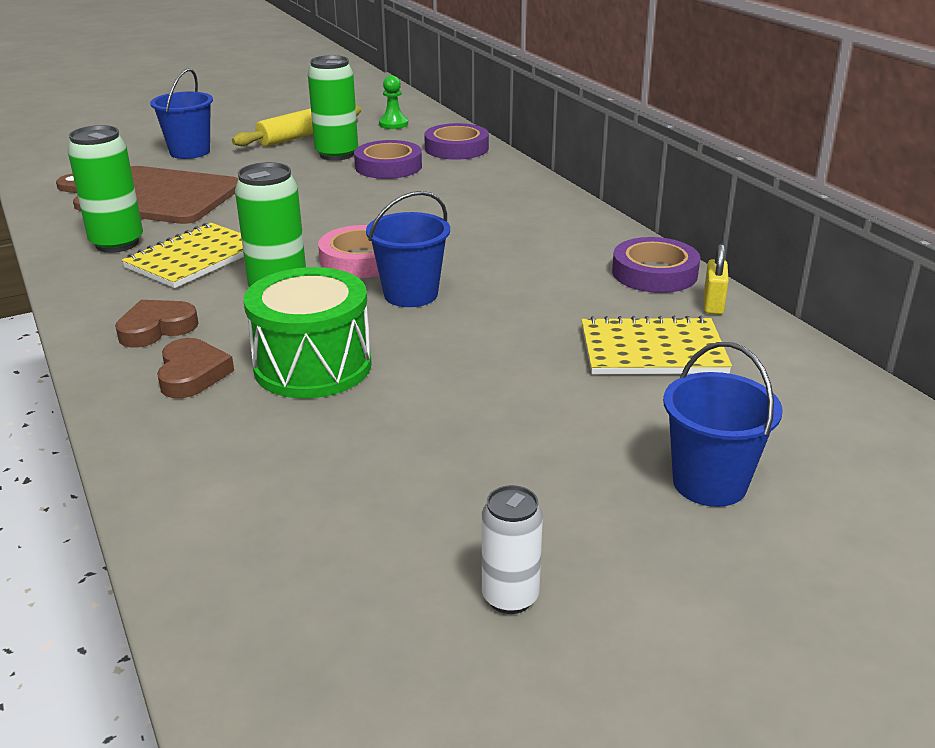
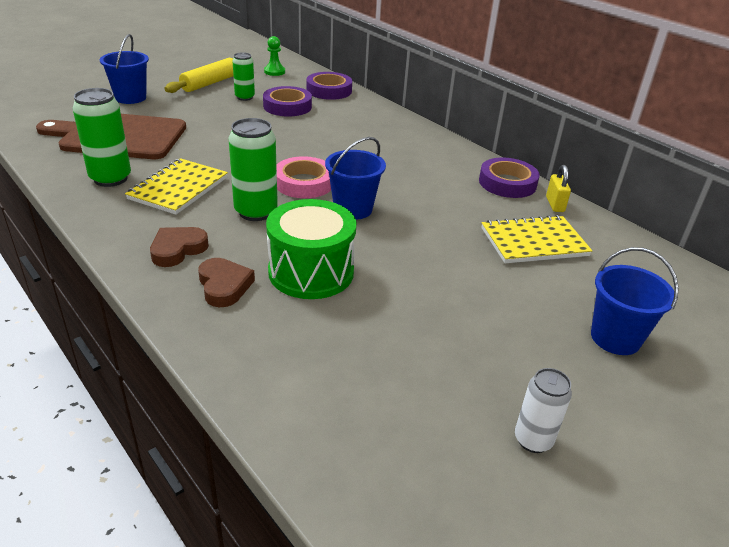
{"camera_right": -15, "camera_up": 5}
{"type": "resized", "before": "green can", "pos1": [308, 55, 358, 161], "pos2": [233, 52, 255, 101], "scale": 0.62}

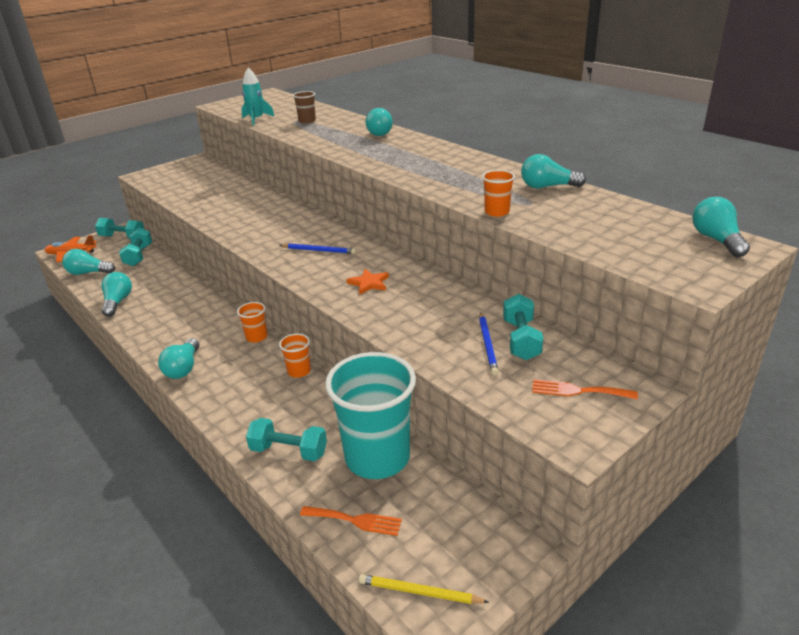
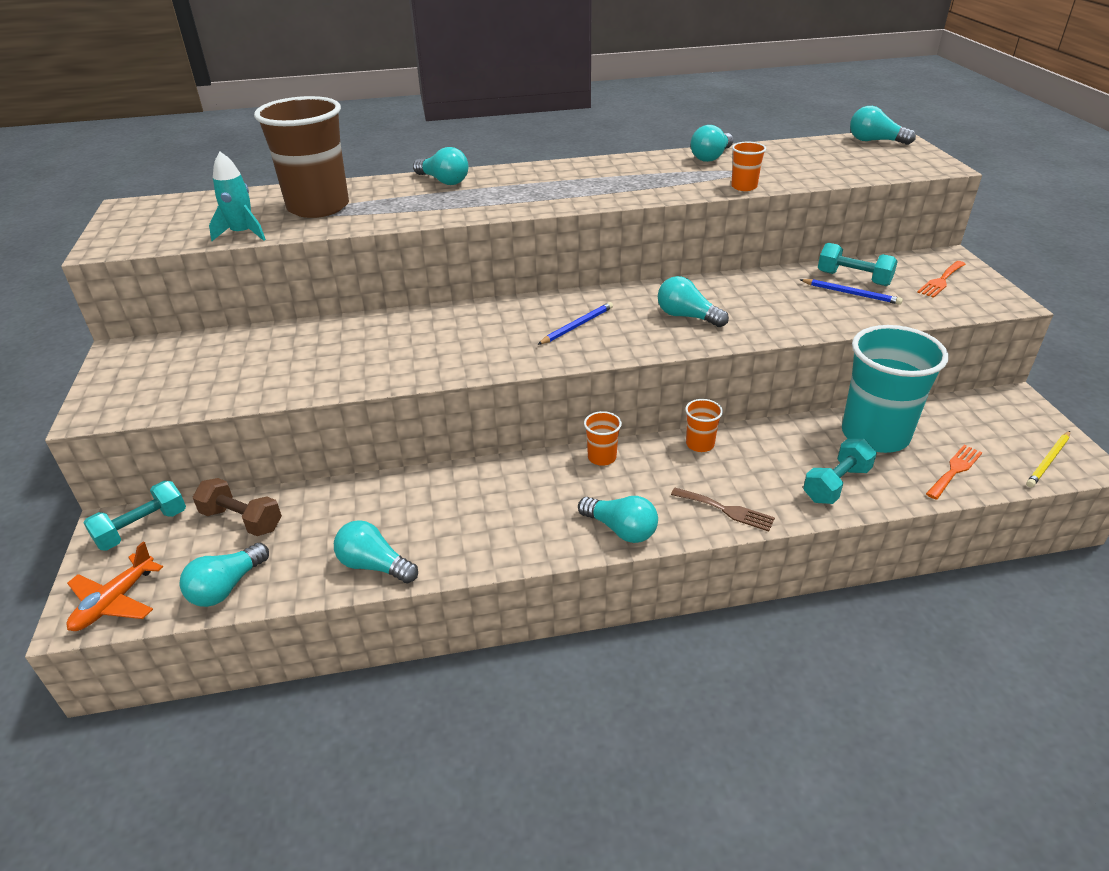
{"camera_right": -60, "camera_up": 5}
{"type": "added", "after": "brown fork", "pos2": [671, 488, 775, 532]}
{"type": "replaced", "before": "orange star", "after": "turquoise light bulb", "pos1": [347, 269, 389, 295], "pos2": [658, 276, 729, 327]}
{"type": "recoloured", "before": "turquoise dumbbell", "after": "brown dumbbell", "pos1": [119, 228, 152, 266], "pos2": [193, 478, 282, 536]}
{"type": "resized", "before": "brown cup", "pos1": [293, 91, 316, 124], "pos2": [254, 96, 349, 218], "scale": 2.35}

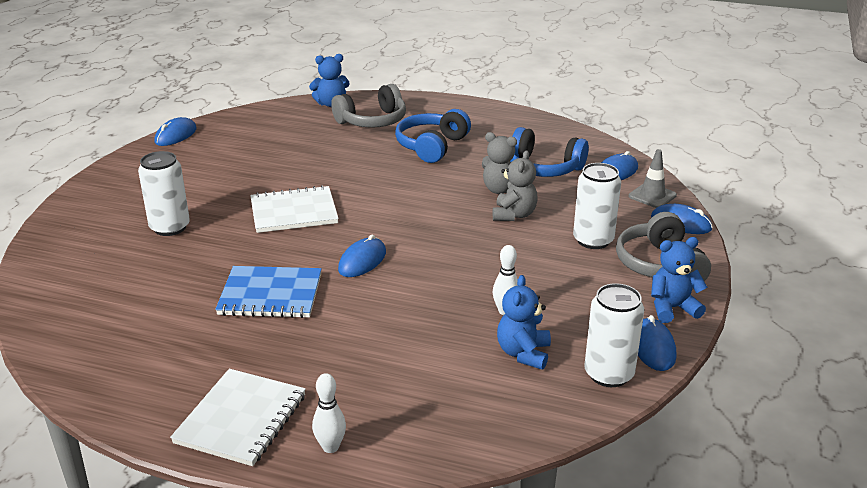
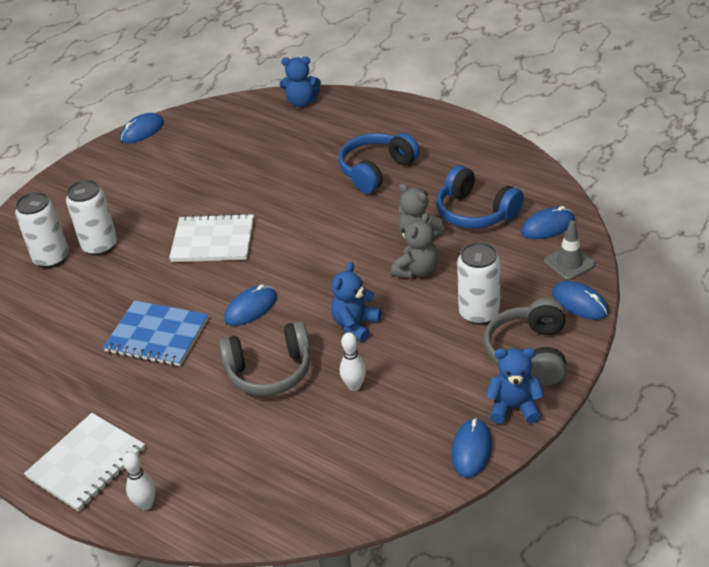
{"camera_right": 20, "camera_up": 10}
{"type": "moved", "before": "grey headphones", "pos1": [331, 84, 406, 128], "pos2": [219, 321, 311, 396]}
{"type": "moved", "before": "blue teddy bear", "pos1": [497, 275, 551, 370], "pos2": [331, 262, 381, 342]}
{"type": "moved", "before": "white can", "pos1": [584, 283, 644, 387], "pos2": [15, 192, 69, 268]}

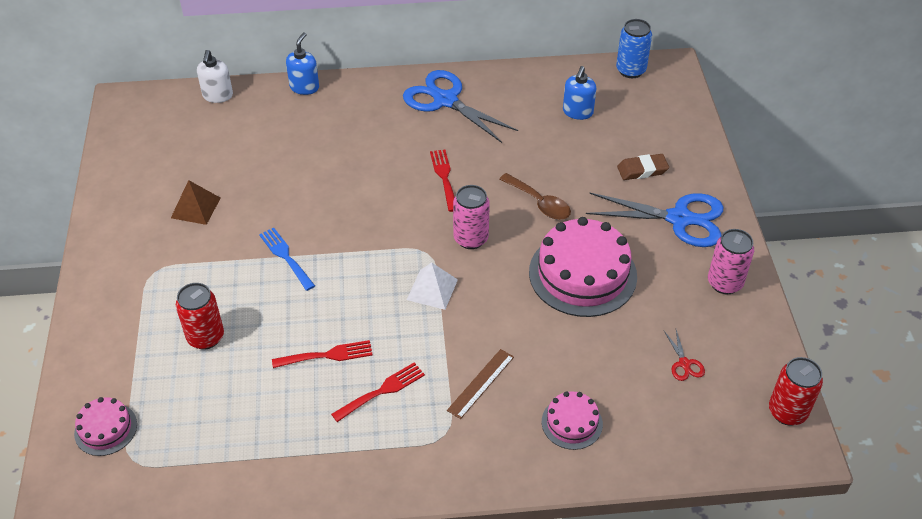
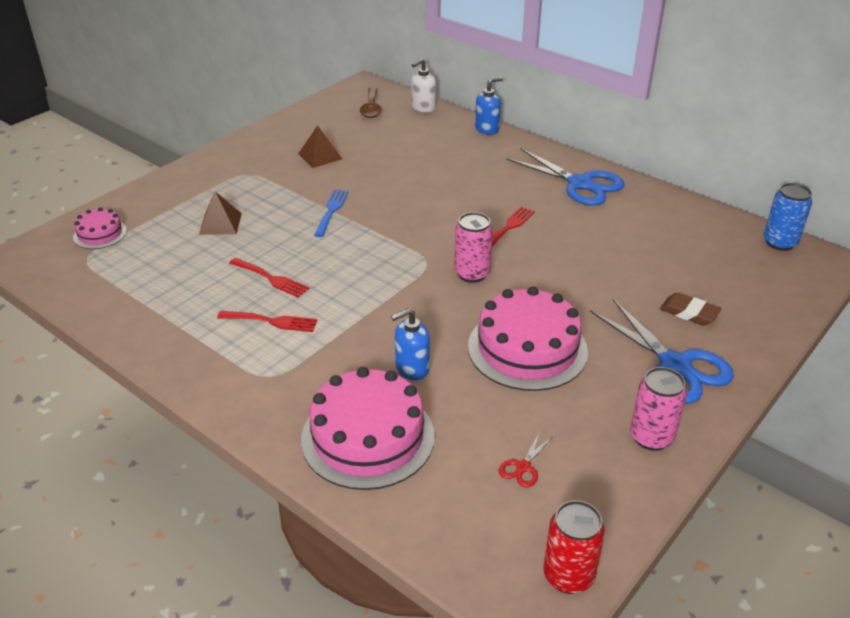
{"camera_right": 45, "camera_up": -10}
{"type": "removed", "before": "white pyramid", "pos1": [407, 262, 458, 310]}
{"type": "removed", "before": "brown ruler", "pos1": [447, 349, 514, 419]}
{"type": "moved", "before": "brown spoon", "pos1": [499, 173, 571, 220], "pos2": [360, 87, 382, 118]}
{"type": "moved", "before": "blue soap dispenser", "pos1": [563, 66, 596, 120], "pos2": [391, 308, 430, 380]}
{"type": "replaced", "before": "red can", "after": "brown pyramid", "pos1": [176, 283, 224, 350], "pos2": [199, 191, 242, 235]}
{"type": "turned", "before": "blue scissors", "pos1": [403, 70, 518, 143], "pos2": [506, 148, 625, 205], "turn": 135}
{"type": "resized", "before": "pink cake", "pos1": [542, 391, 603, 450], "pos2": [301, 367, 435, 490], "scale": 1.97}

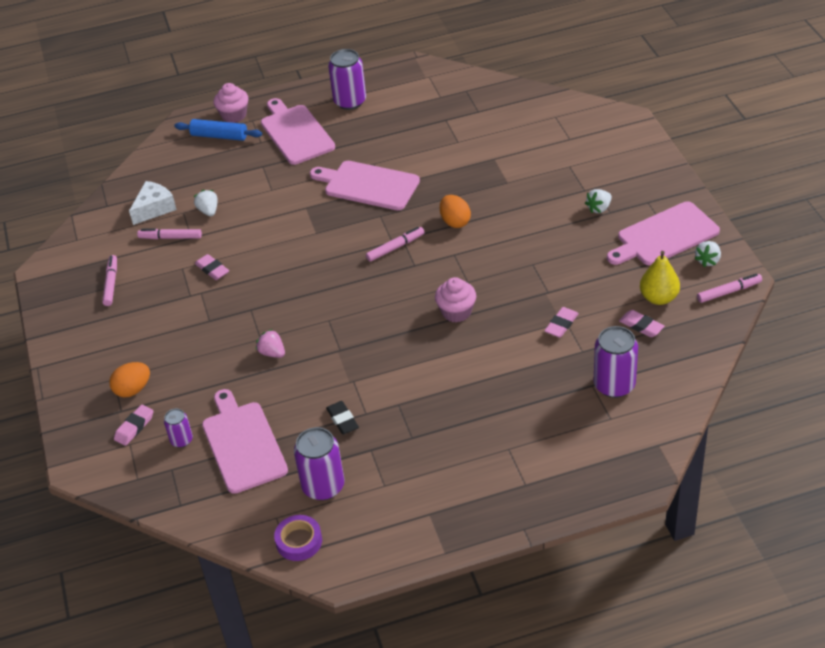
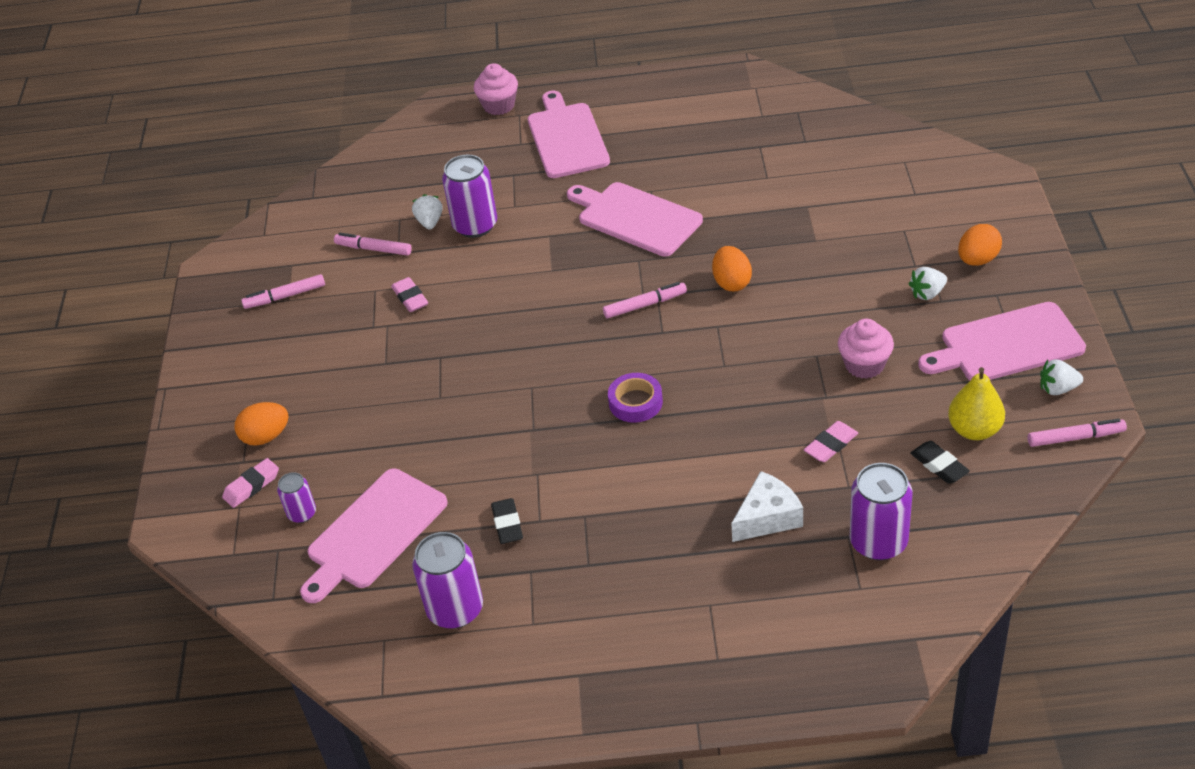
{"camera_right": 15, "camera_up": 0}
{"type": "removed", "before": "blue rolling pin", "pos1": [175, 119, 262, 141]}
{"type": "removed", "before": "pink strawberry", "pos1": [256, 329, 285, 358]}
{"type": "added", "after": "orange egg", "pos2": [958, 224, 1002, 266]}
{"type": "moved", "before": "white cheese", "pos1": [129, 181, 177, 225], "pos2": [731, 471, 803, 542]}
{"type": "moved", "before": "purple tape", "pos1": [274, 515, 322, 561], "pos2": [608, 373, 663, 423]}
{"type": "moved", "before": "purple can", "pos1": [328, 49, 366, 110], "pos2": [442, 155, 497, 238]}
{"type": "moved", "before": "pink cupcake", "pos1": [435, 277, 476, 323], "pos2": [838, 319, 894, 379]}
{"type": "recoloured", "before": "pink eraser", "after": "black eraser", "pos1": [619, 310, 665, 337], "pos2": [910, 441, 970, 484]}
{"type": "turned", "before": "pink marker", "pos1": [102, 255, 117, 306], "pos2": [241, 274, 325, 309], "turn": -120}
{"type": "turned", "before": "pink cutting board", "pos1": [202, 389, 288, 494], "pos2": [300, 469, 448, 603], "turn": -135}
{"type": "turned", "before": "white strawberry", "pos1": [694, 241, 721, 267], "pos2": [1040, 360, 1083, 395], "turn": 45}

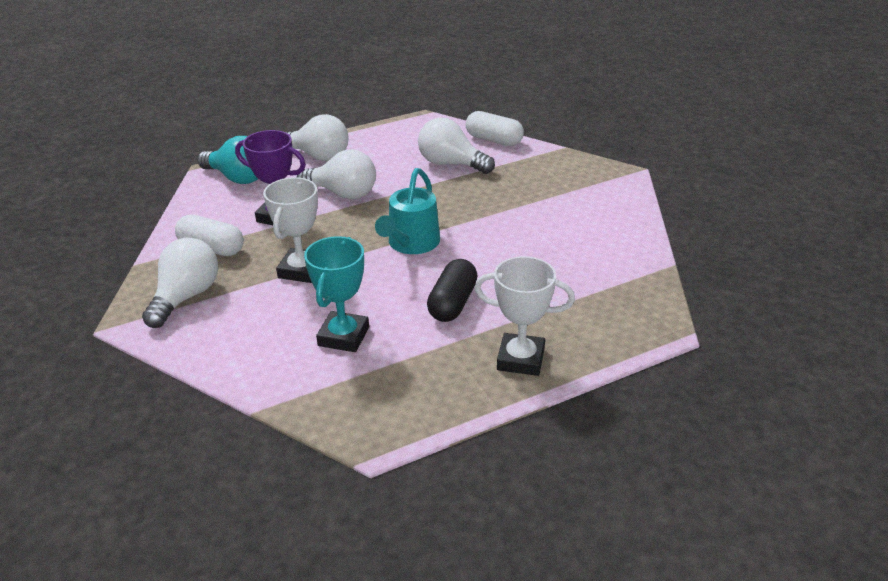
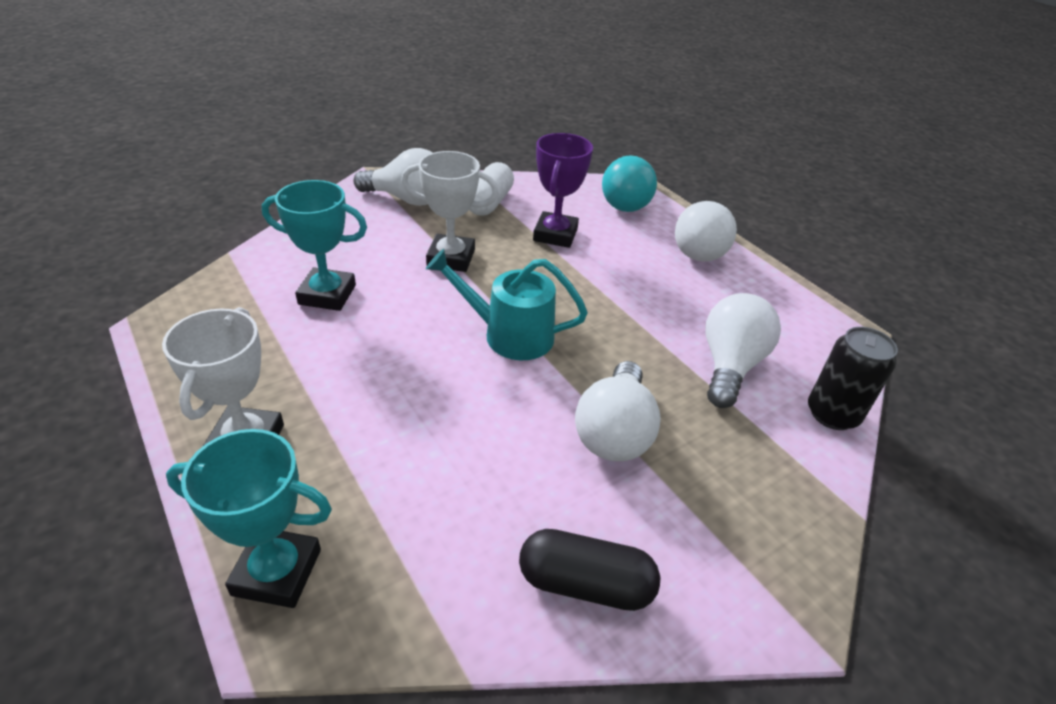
{"camera_right": 80, "camera_up": 5}
{"type": "added", "after": "turquoise trophy", "pos2": [166, 429, 332, 608]}
{"type": "moved", "before": "white light bulb", "pos1": [297, 149, 376, 199], "pos2": [575, 361, 661, 461]}
{"type": "moved", "before": "black capsule", "pos1": [427, 259, 477, 322], "pos2": [519, 529, 660, 611]}
{"type": "replaced", "before": "white capsule", "after": "black can", "pos1": [466, 111, 524, 146], "pos2": [808, 327, 898, 430]}

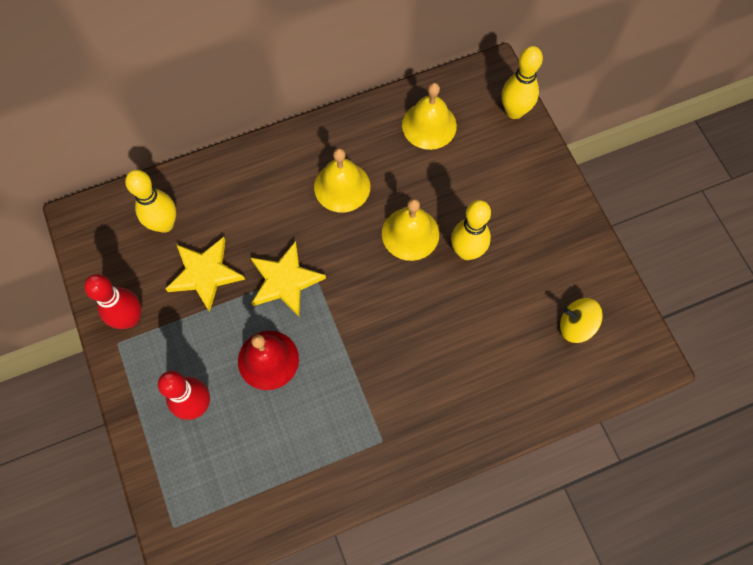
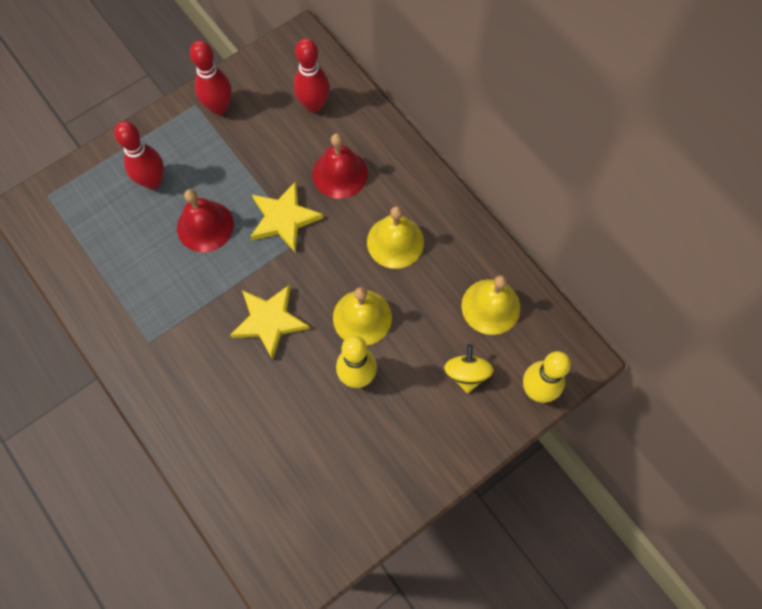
{"camera_right": 75, "camera_up": 0}
{"type": "added", "after": "red bell", "pos2": [313, 133, 368, 199]}
{"type": "moved", "before": "yellow star", "pos1": [166, 237, 245, 312], "pos2": [230, 285, 310, 360]}
{"type": "moved", "before": "yellow spinning top", "pos1": [560, 298, 603, 343], "pos2": [444, 344, 493, 393]}
{"type": "recoloured", "before": "yellow bowling pin", "after": "red bowling pin", "pos1": [125, 170, 176, 233], "pos2": [294, 38, 330, 113]}

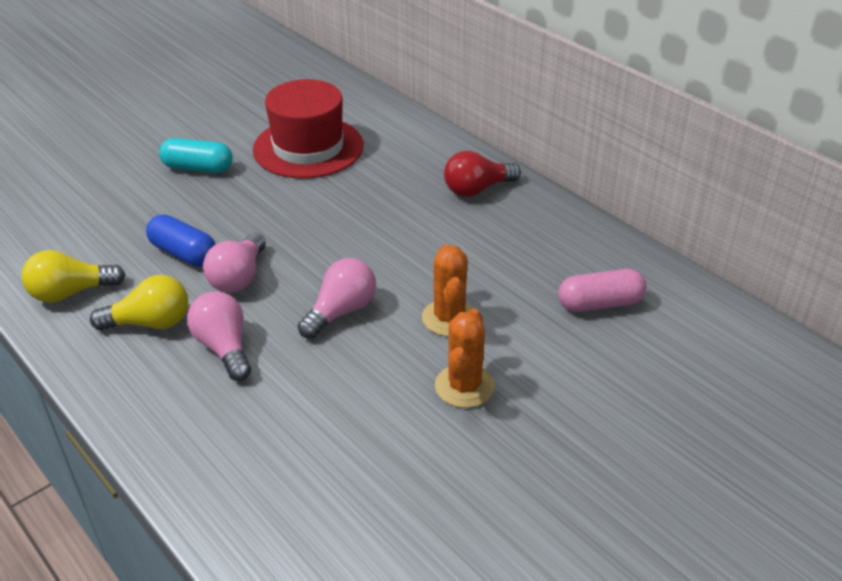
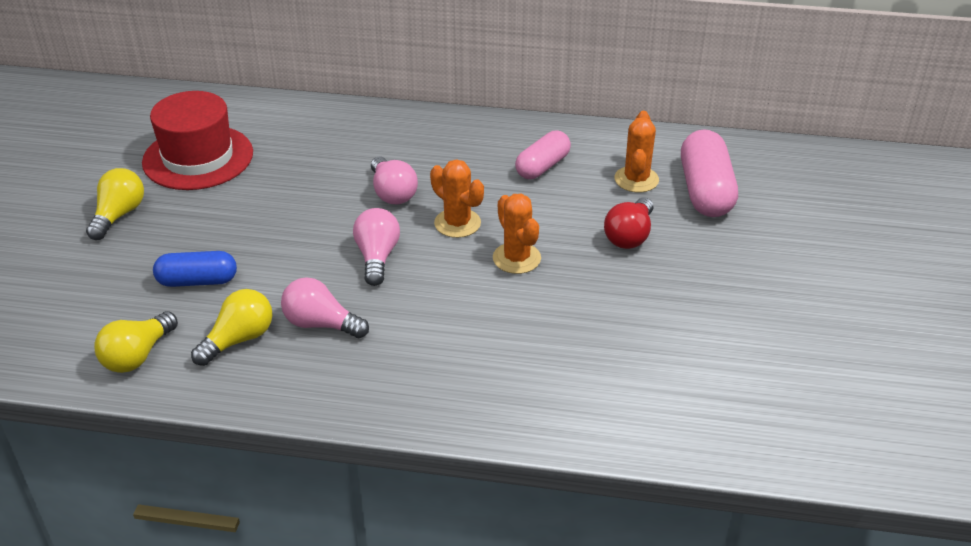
{"camera_right": -40, "camera_up": 0}
{"type": "added", "after": "orange cactus", "pos2": [614, 111, 659, 193]}
{"type": "added", "after": "pink capsule", "pos2": [681, 129, 738, 217]}
{"type": "moved", "before": "pink light bulb", "pos1": [203, 233, 266, 293], "pos2": [371, 157, 418, 204]}
{"type": "moved", "before": "red light bulb", "pos1": [444, 151, 521, 197], "pos2": [604, 197, 653, 249]}
{"type": "replaced", "before": "turquoise capsule", "after": "yellow light bulb", "pos1": [159, 138, 233, 173], "pos2": [86, 168, 144, 240]}

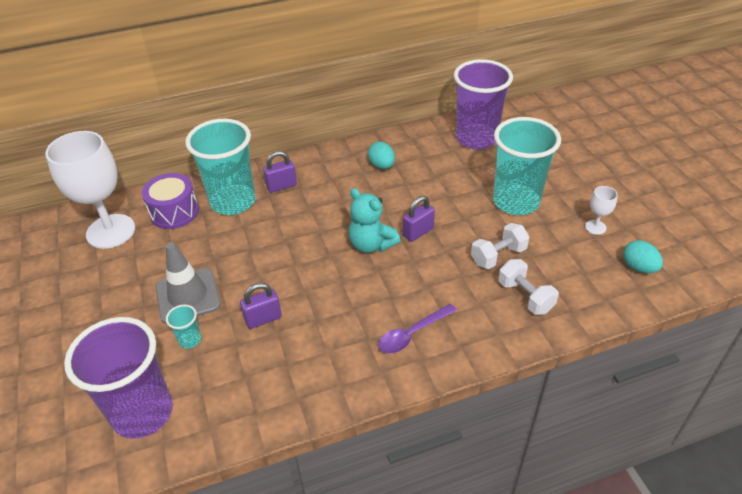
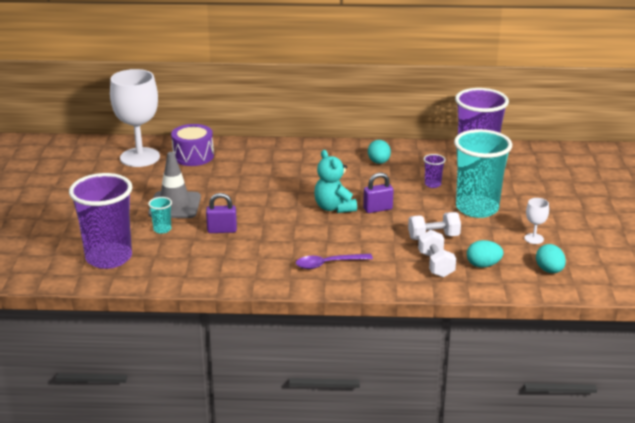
{"camera_right": 20, "camera_up": -15}
{"type": "removed", "before": "turquoise cup", "pos1": [185, 119, 256, 215]}
{"type": "removed", "before": "purple padlock", "pos1": [263, 151, 297, 193]}
{"type": "added", "after": "purple cup", "pos2": [424, 154, 446, 188]}
{"type": "added", "after": "turquoise egg", "pos2": [467, 240, 503, 268]}

